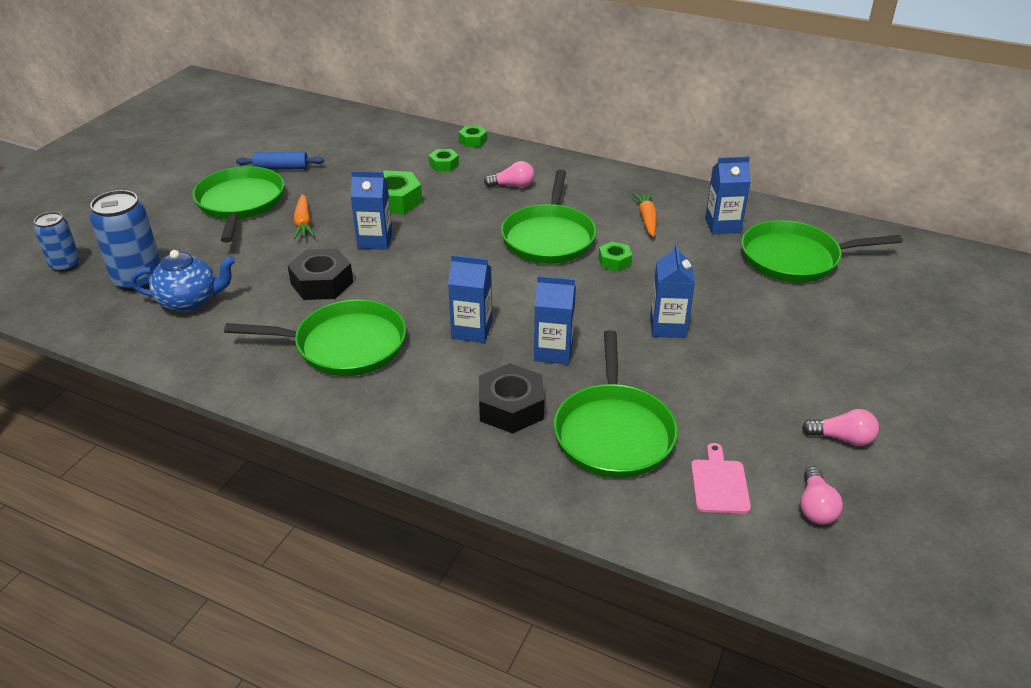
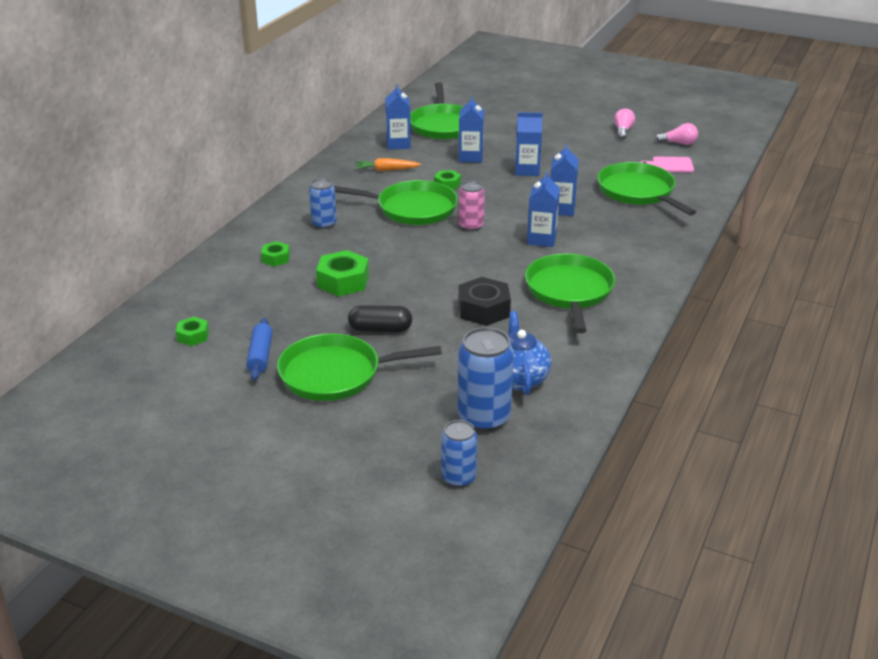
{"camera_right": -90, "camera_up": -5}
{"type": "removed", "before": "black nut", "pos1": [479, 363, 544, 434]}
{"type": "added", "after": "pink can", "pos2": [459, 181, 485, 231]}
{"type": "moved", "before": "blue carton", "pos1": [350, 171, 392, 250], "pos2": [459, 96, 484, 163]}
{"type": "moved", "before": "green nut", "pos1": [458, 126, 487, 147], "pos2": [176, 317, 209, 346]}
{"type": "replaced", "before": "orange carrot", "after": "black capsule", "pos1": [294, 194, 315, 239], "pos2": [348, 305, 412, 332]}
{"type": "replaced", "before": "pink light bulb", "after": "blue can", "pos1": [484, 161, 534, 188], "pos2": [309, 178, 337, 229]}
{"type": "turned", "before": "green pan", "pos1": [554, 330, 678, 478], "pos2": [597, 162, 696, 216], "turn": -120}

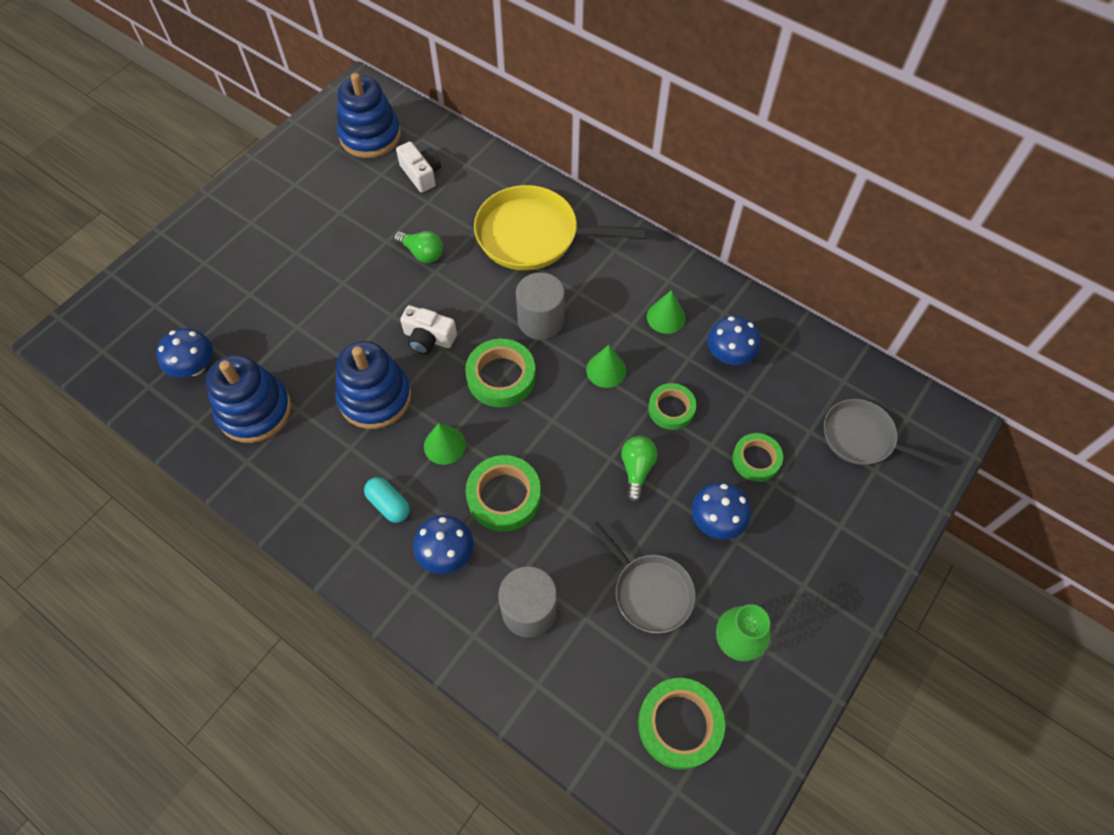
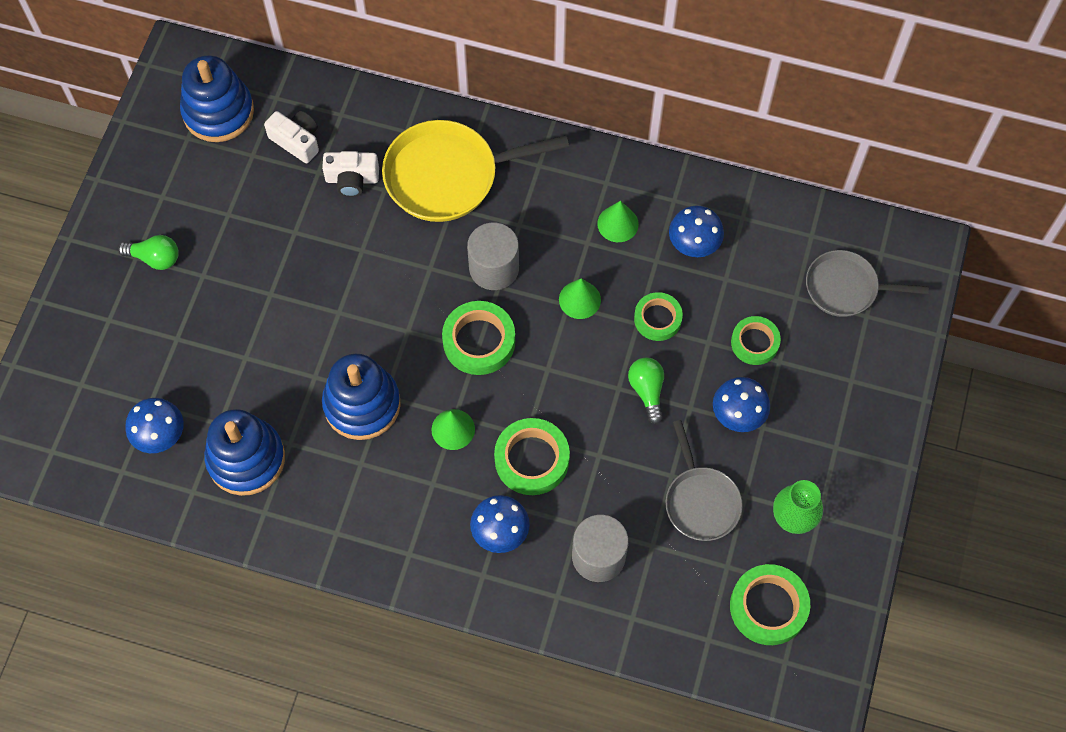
{"camera_right": -20, "camera_up": 5}
{"type": "removed", "before": "turquoise capsule", "pos1": [364, 477, 410, 523]}
{"type": "moved", "before": "green light bulb", "pos1": [394, 231, 443, 263], "pos2": [118, 235, 179, 270]}
{"type": "moved", "before": "white camera", "pos1": [400, 305, 457, 355], "pos2": [322, 151, 379, 197]}
{"type": "turned", "before": "grey pan", "pos1": [590, 522, 696, 634], "pos2": [666, 420, 743, 541], "turn": 45}

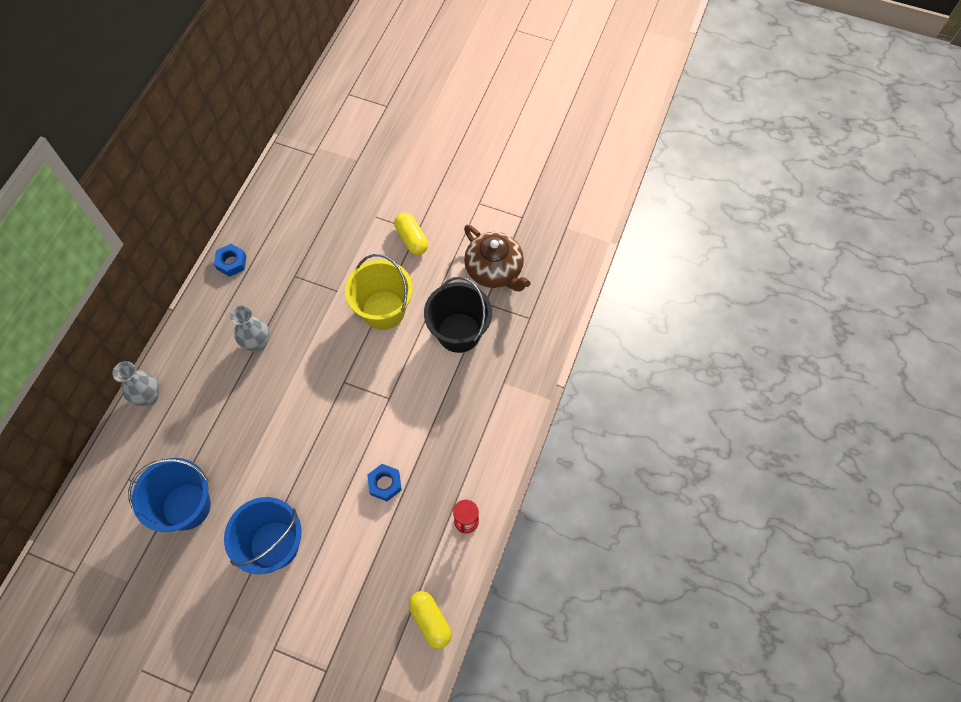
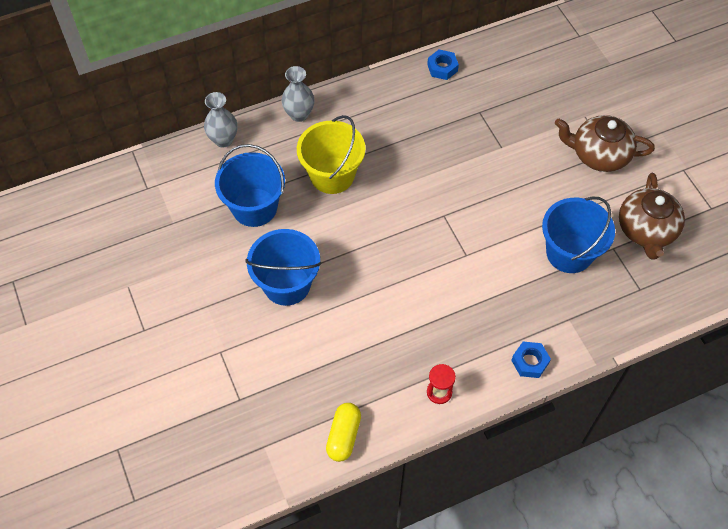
{"camera_right": 45, "camera_up": -5}
{"type": "moved", "before": "grey vase", "pos1": [230, 305, 269, 352], "pos2": [204, 92, 238, 148]}
{"type": "moved", "before": "yellow bucket", "pos1": [345, 254, 413, 330], "pos2": [297, 115, 366, 194]}
{"type": "moved", "before": "blue nut", "pos1": [367, 464, 402, 501], "pos2": [511, 342, 551, 378]}
{"type": "replaced", "before": "yellow capsule", "after": "brown teapot", "pos1": [394, 213, 428, 255], "pos2": [555, 115, 655, 172]}
{"type": "recoloured", "before": "black bucket", "after": "blue bucket", "pos1": [424, 277, 492, 353], "pos2": [542, 197, 615, 273]}

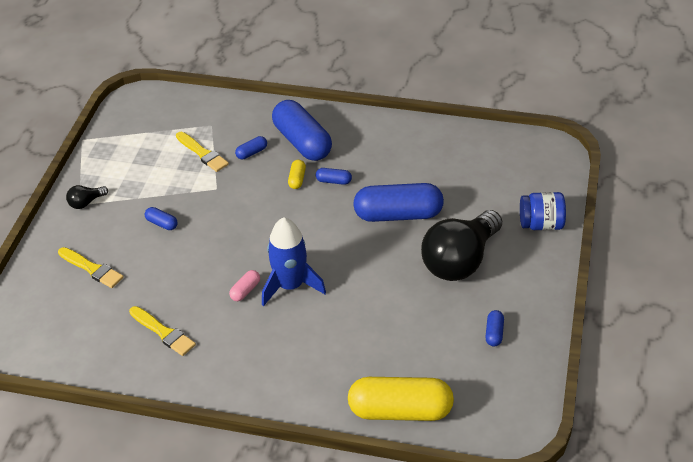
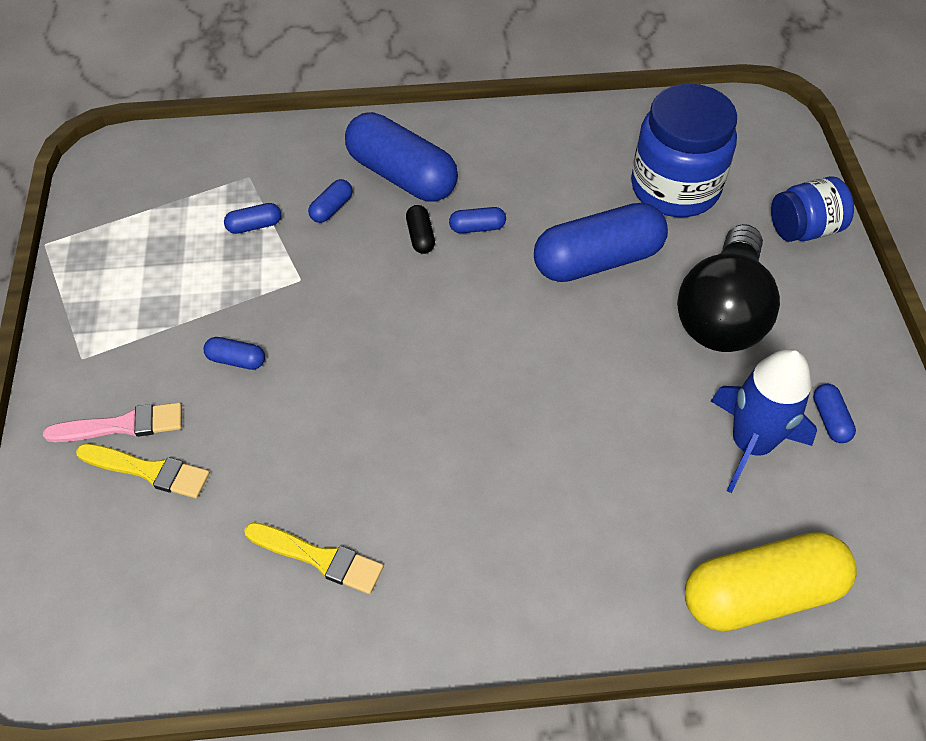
{"camera_right": -20, "camera_up": 10}
{"type": "removed", "before": "black light bulb", "pos1": [66, 185, 108, 209]}
{"type": "removed", "before": "pink capsule", "pos1": [229, 270, 260, 301]}
{"type": "added", "after": "pink brush", "pos2": [43, 402, 182, 442]}
{"type": "added", "after": "blue jar", "pos2": [631, 84, 737, 217]}
{"type": "moved", "before": "blue rocket", "pos1": [262, 217, 326, 306], "pos2": [711, 349, 817, 493]}
{"type": "replaced", "before": "yellow brush", "after": "blue capsule", "pos1": [176, 132, 229, 172], "pos2": [224, 203, 281, 234]}
{"type": "recoloured", "before": "yellow capsule", "after": "black capsule", "pos1": [288, 160, 306, 189], "pos2": [406, 205, 435, 254]}

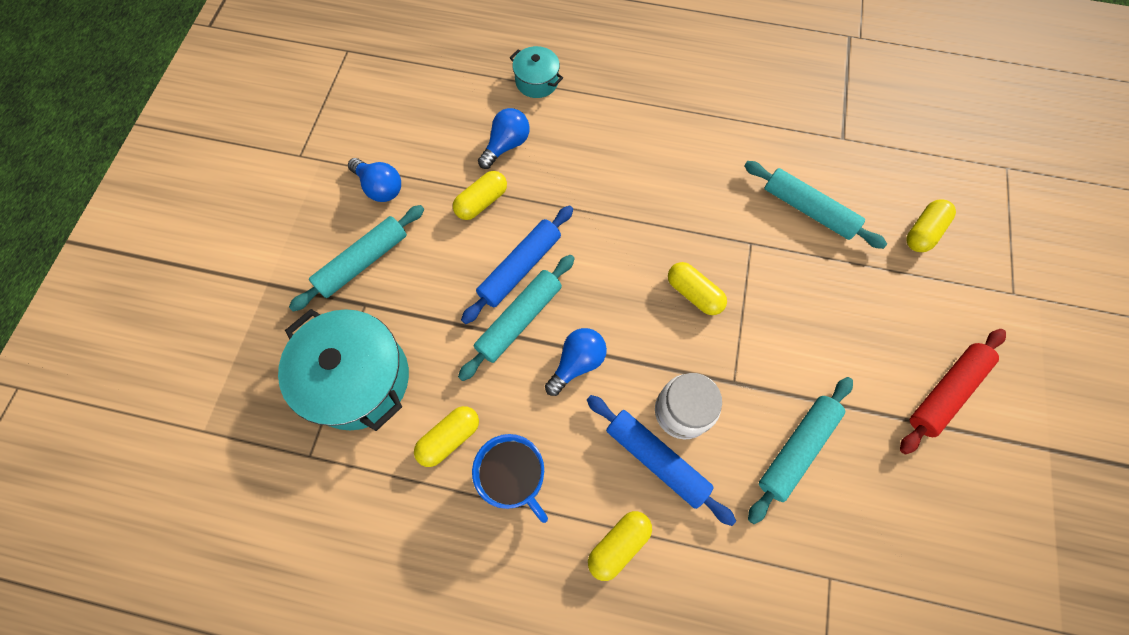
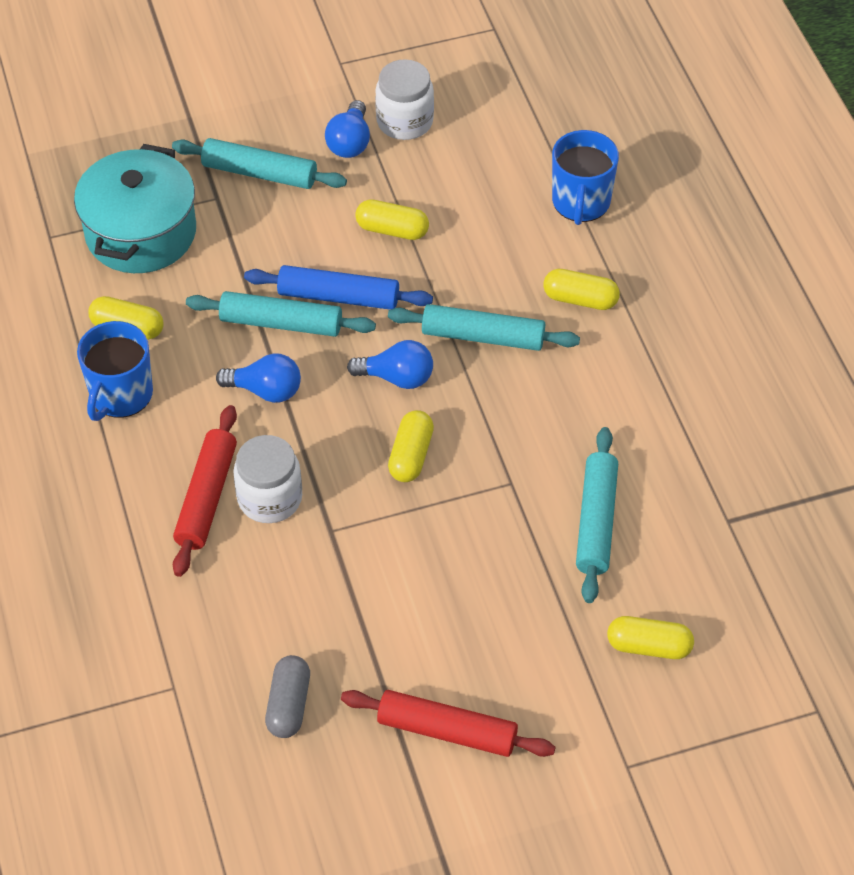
{"camera_right": 60, "camera_up": -15}
{"type": "added", "after": "grey capsule", "pos2": [265, 655, 310, 738]}
{"type": "added", "after": "white jar", "pos2": [375, 59, 434, 140]}
{"type": "moved", "before": "blue light bulb", "pos1": [478, 108, 530, 169], "pos2": [347, 340, 433, 389]}
{"type": "moved", "before": "yellow capsule", "pos1": [588, 511, 652, 581], "pos2": [543, 269, 620, 310]}
{"type": "moved", "before": "turquoise rolling pin", "pos1": [748, 377, 853, 524], "pos2": [388, 304, 580, 351]}
{"type": "replaced", "before": "turquoise pot", "after": "blue mug", "pos1": [510, 46, 563, 98], "pos2": [552, 130, 619, 225]}
{"type": "recoloured", "before": "blue rolling pin", "after": "red rolling pin", "pos1": [587, 395, 736, 526], "pos2": [173, 405, 237, 577]}

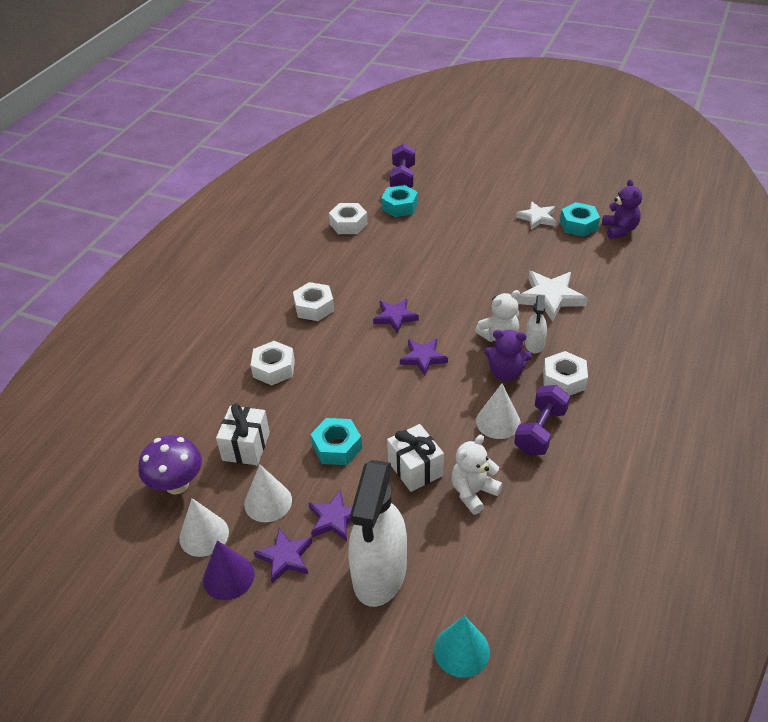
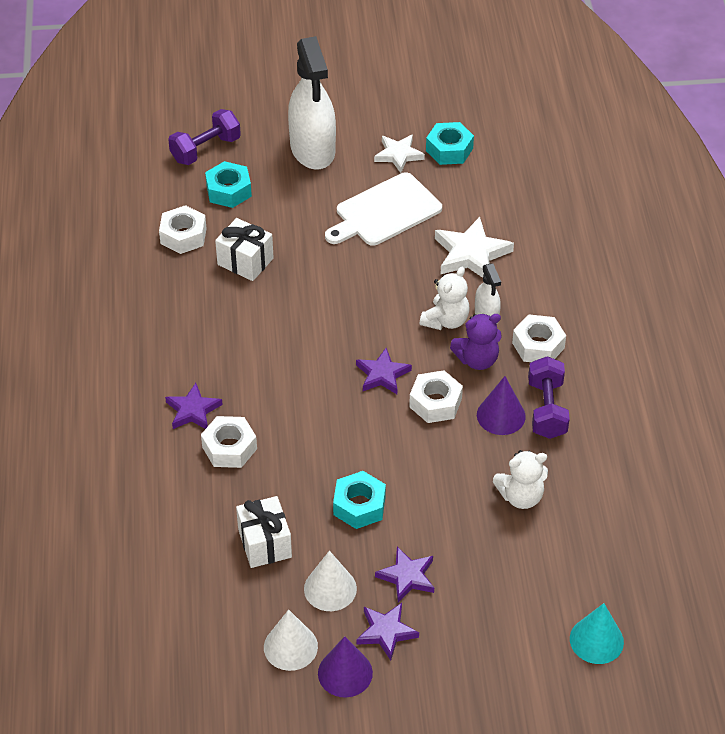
{"camera_right": -30, "camera_up": 5}
{"type": "removed", "before": "purple mushroom", "pos1": [139, 435, 202, 495]}
{"type": "removed", "before": "purple teddy bear", "pos1": [602, 179, 642, 239]}
{"type": "added", "after": "white cutting board", "pos2": [325, 172, 442, 246]}
{"type": "moved", "before": "white nut", "pos1": [293, 282, 334, 321], "pos2": [409, 370, 463, 423]}
{"type": "moved", "before": "white spray bottle", "pos1": [348, 460, 407, 607], "pos2": [288, 36, 336, 170]}
{"type": "moved", "before": "purple star", "pos1": [373, 299, 419, 333], "pos2": [165, 383, 223, 429]}
{"type": "moved", "before": "white gift", "pos1": [387, 424, 444, 492], "pos2": [215, 218, 274, 281]}
{"type": "recoloured", "before": "white cone", "after": "purple cone", "pos1": [476, 383, 521, 439], "pos2": [477, 376, 526, 435]}
{"type": "turned", "before": "purple dumbbell", "pos1": [390, 144, 415, 188], "pos2": [168, 109, 241, 165], "turn": 75}
{"type": "turned", "before": "white teddy bear", "pos1": [451, 435, 503, 514], "pos2": [493, 450, 548, 509], "turn": -120}

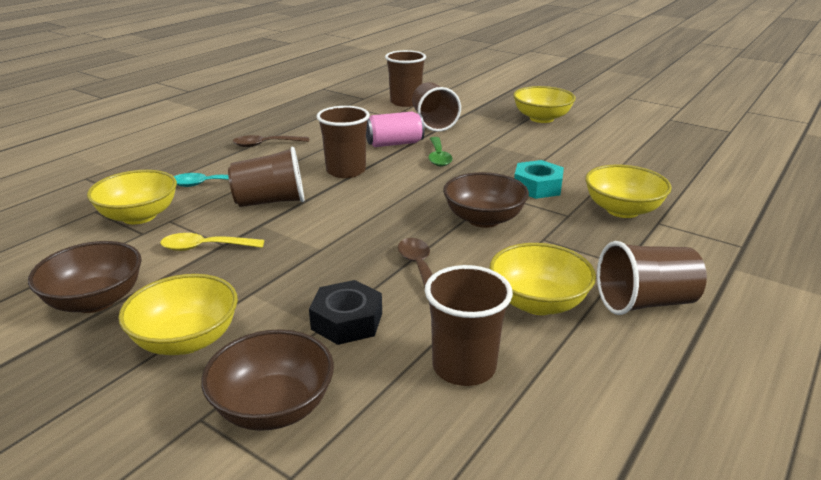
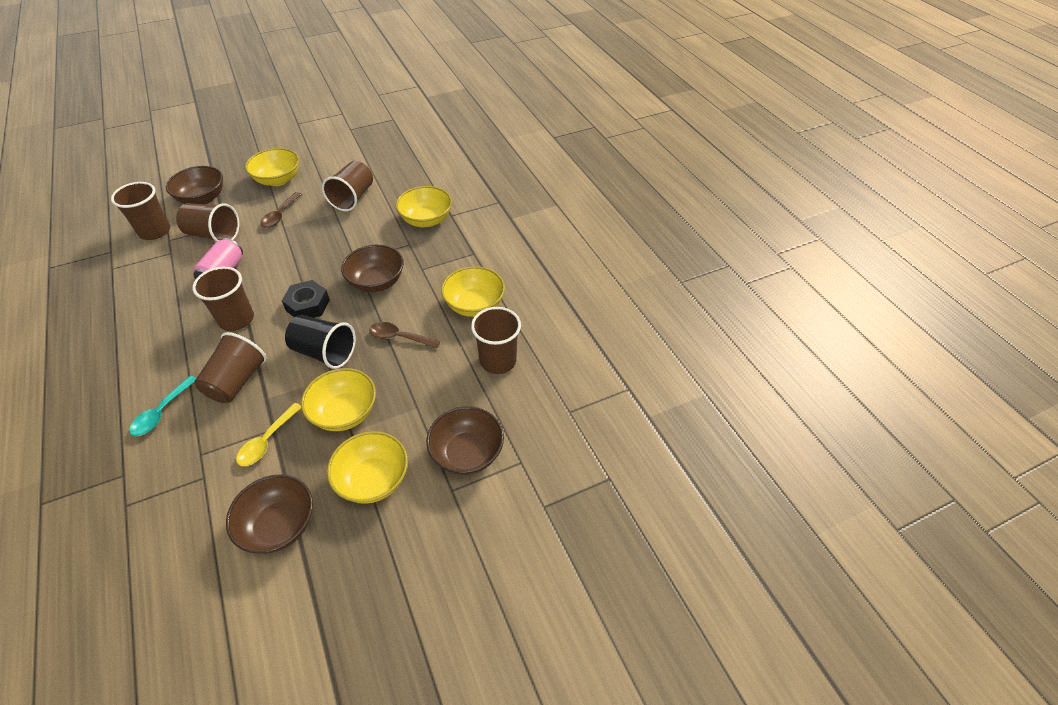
{"camera_right": -60, "camera_up": 20}
{"type": "removed", "before": "green spoon", "pos1": [429, 137, 453, 167]}
{"type": "removed", "before": "turquoise nut", "pos1": [514, 160, 564, 199]}
{"type": "added", "after": "brown bowl", "pos2": [166, 166, 223, 205]}
{"type": "added", "after": "black cup", "pos2": [285, 315, 356, 369]}
{"type": "moved", "before": "yellow bowl", "pos1": [87, 170, 177, 224], "pos2": [301, 368, 376, 431]}
{"type": "moved", "before": "brown spoon", "pos1": [233, 135, 309, 147], "pos2": [260, 192, 302, 228]}
{"type": "moved", "before": "black nut", "pos1": [309, 280, 382, 345], "pos2": [282, 280, 330, 318]}
{"type": "moved", "before": "brown cup", "pos1": [597, 241, 707, 315], "pos2": [322, 161, 373, 211]}

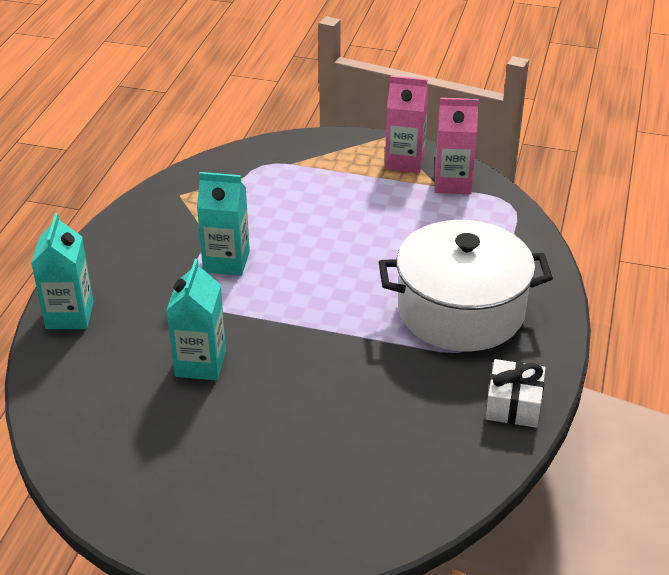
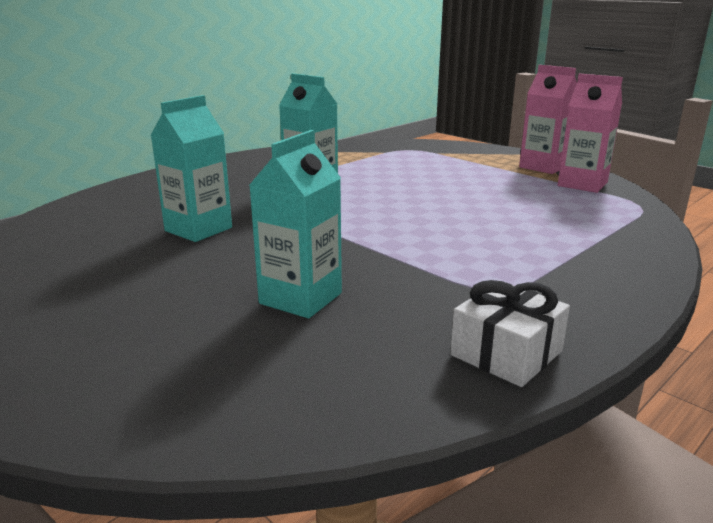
{"camera_right": 30, "camera_up": -15}
{"type": "removed", "before": "white pot", "pos1": [379, 220, 553, 351]}
{"type": "moved", "before": "turquoise carton", "pos1": [31, 213, 93, 329], "pos2": [249, 130, 342, 318]}

